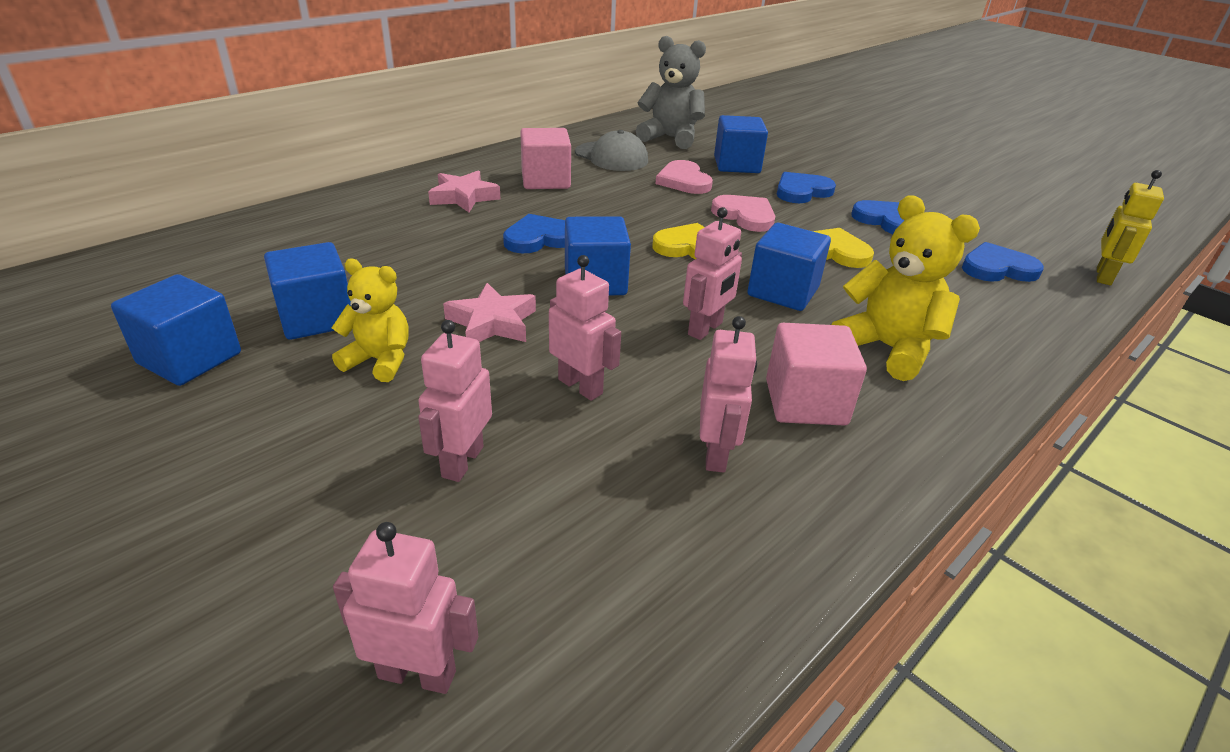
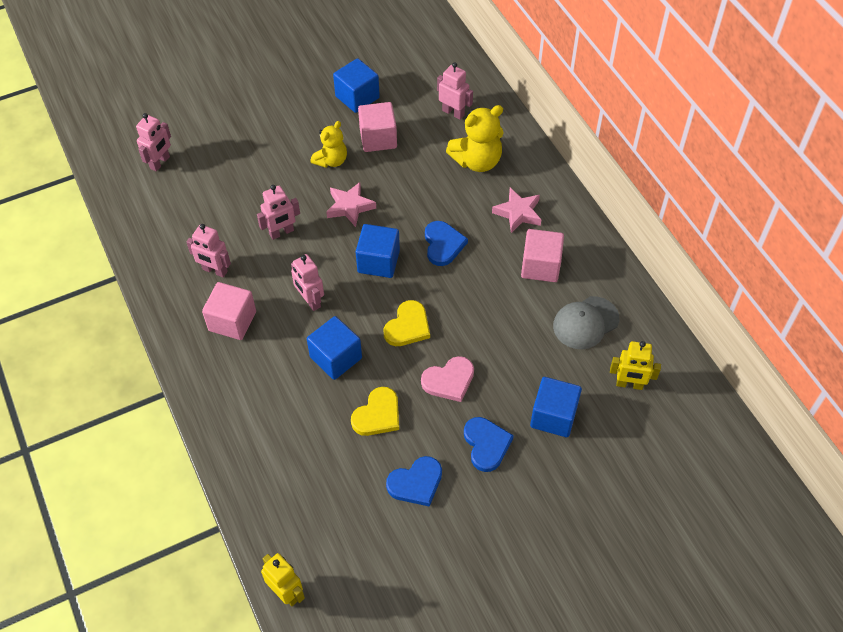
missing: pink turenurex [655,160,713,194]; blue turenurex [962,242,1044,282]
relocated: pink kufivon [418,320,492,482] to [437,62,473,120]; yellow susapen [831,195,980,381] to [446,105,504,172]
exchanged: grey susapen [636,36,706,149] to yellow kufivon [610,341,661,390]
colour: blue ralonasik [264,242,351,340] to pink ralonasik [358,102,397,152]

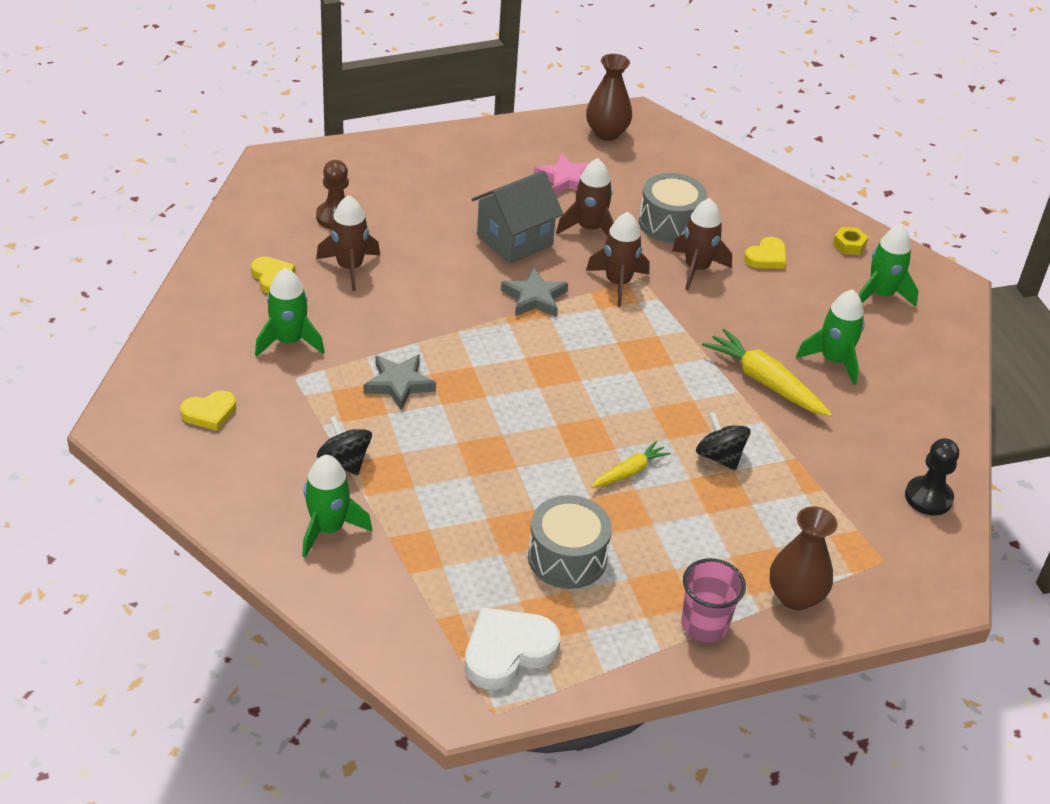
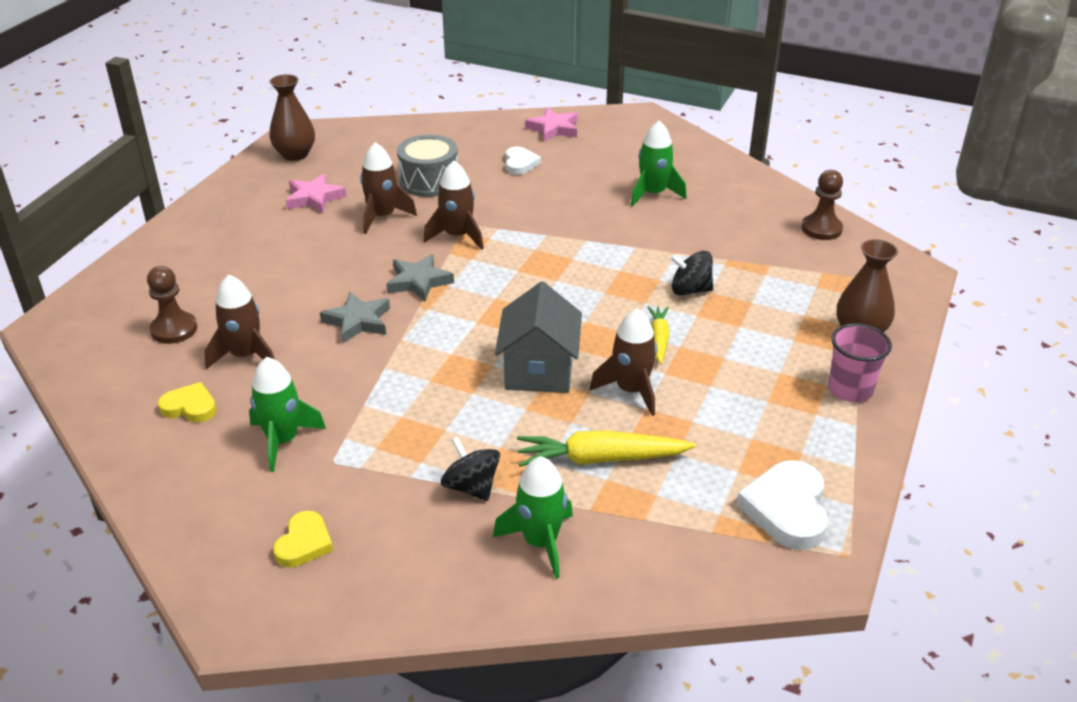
missing: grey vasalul [528,495,612,589]; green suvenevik [859,225,918,307]
relocated: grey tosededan [364,354,436,410] to [320,292,390,344]; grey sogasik [472,170,564,264] to [495,282,582,393]; brown suvenevik [672,198,732,290] to [590,308,657,416]; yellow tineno [702,328,832,417] to [517,430,696,467]
exchanged: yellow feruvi [833,227,868,255] to pink tosededan [525,108,578,142]
colour: yellow turenurex [744,237,786,269] to white turenurex [505,146,541,175]; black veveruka [905,438,959,515] to brown veveruka [802,170,843,240]
spun: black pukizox [317,416,372,475] = [441,436,500,501] 45 degrees clockwise

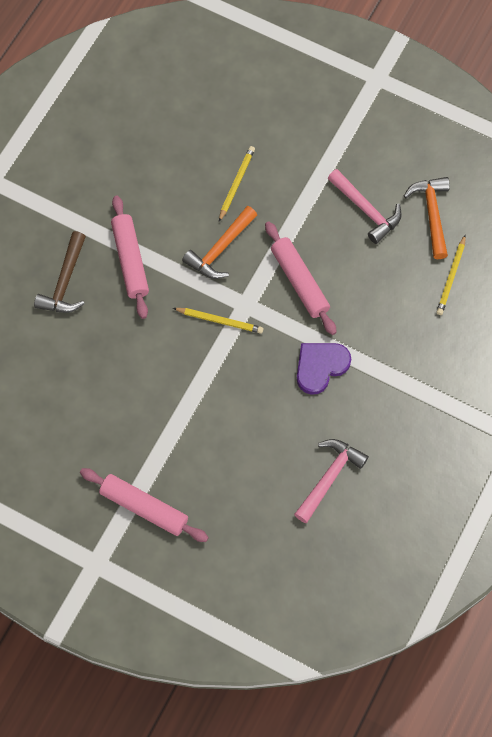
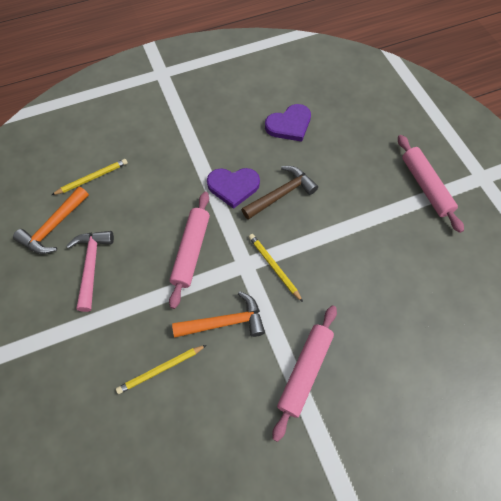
relocated: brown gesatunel [34,231,86,313] to [241,166,318,220]
exchanged: pink gesatunel [294,439,369,523] to purple turenurex [265,104,311,142]

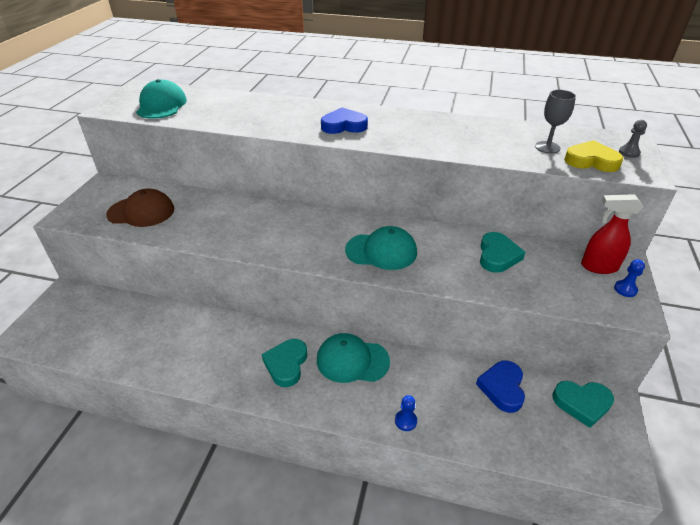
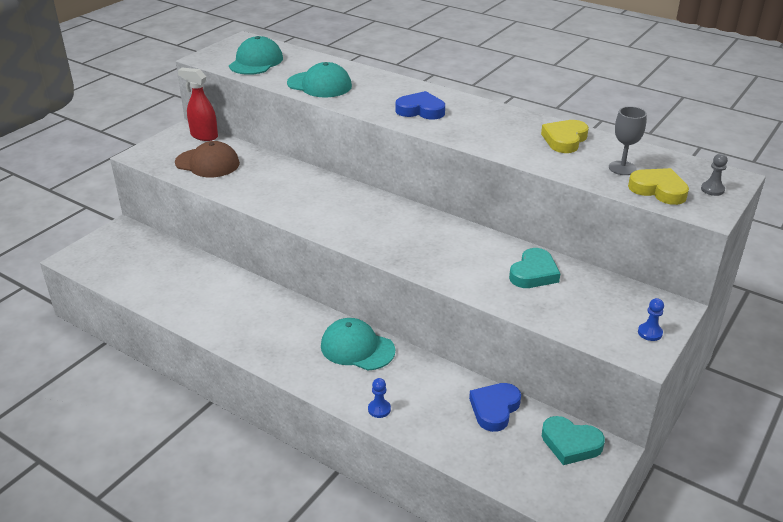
missing: turquoise turenurex [262,339,307,387]
appeared: yellow turenurex [541,120,589,153]
relocated: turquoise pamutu [345,226,417,270] to [287,62,352,97]; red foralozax [581,194,643,274] to [178,68,218,141]

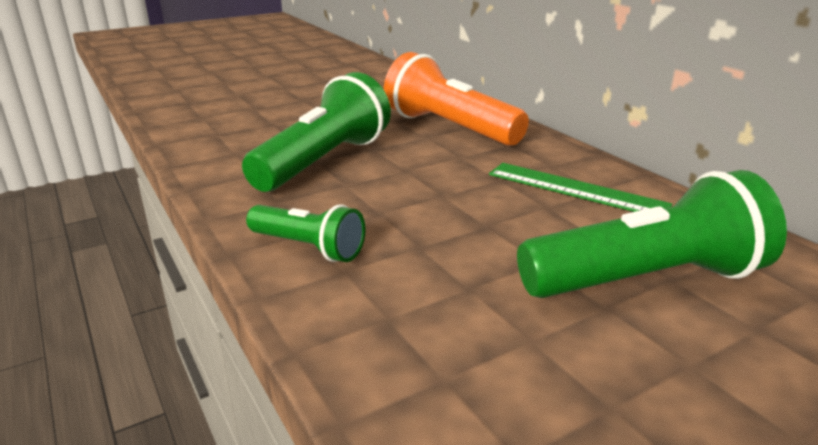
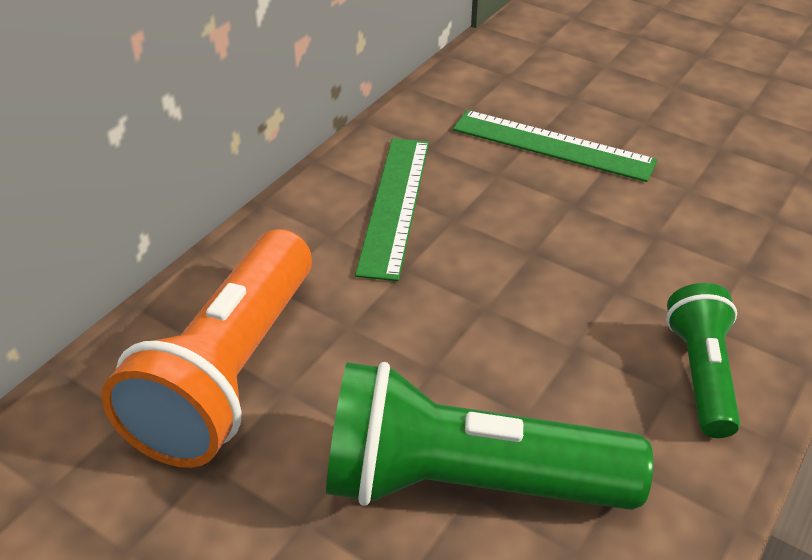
exchanged: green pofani [517,170,787,298] to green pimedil [453,110,657,182]

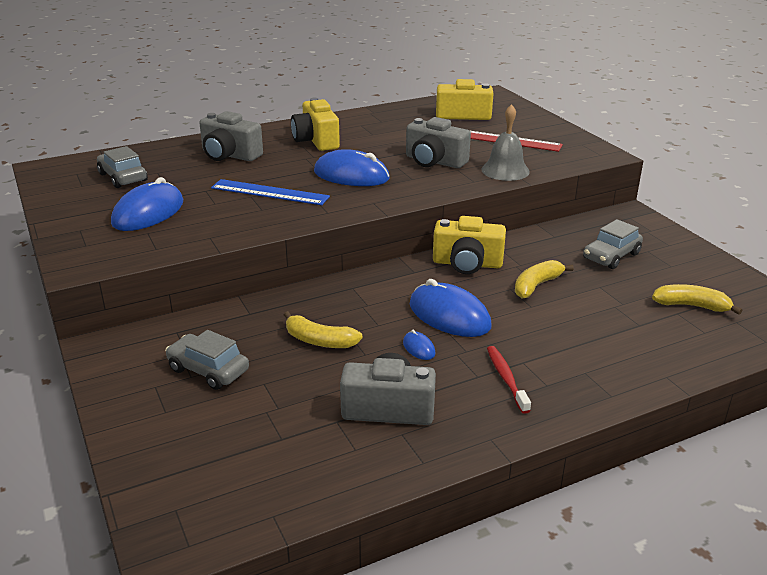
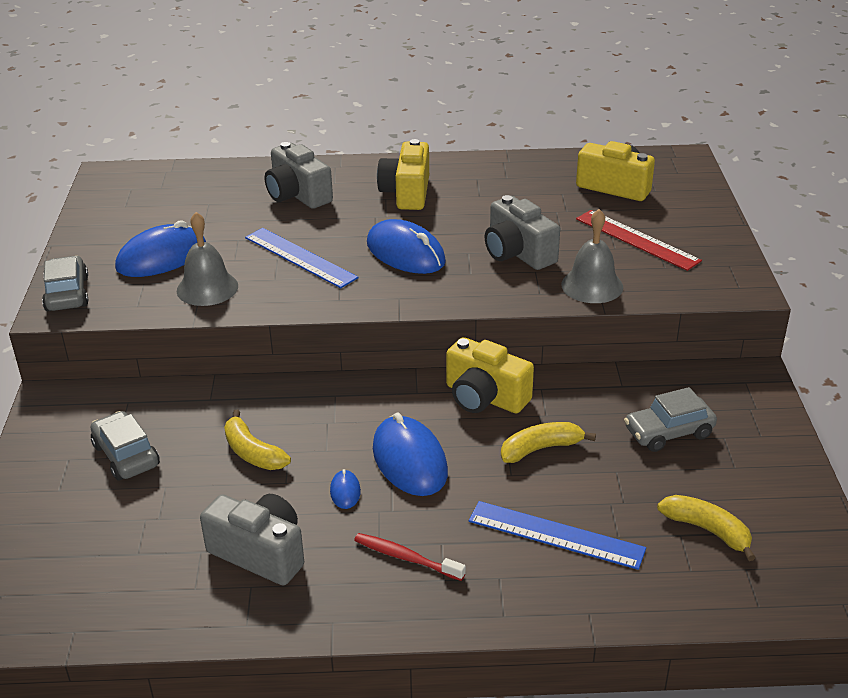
appeared: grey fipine [177,212,238,306]; blue pimedil [469,501,646,570]
relocated: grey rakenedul [97,146,148,188] to [42,256,88,312]
spun: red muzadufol [487,346,531,414] = [354,533,466,581] 75 degrees counterclockwise

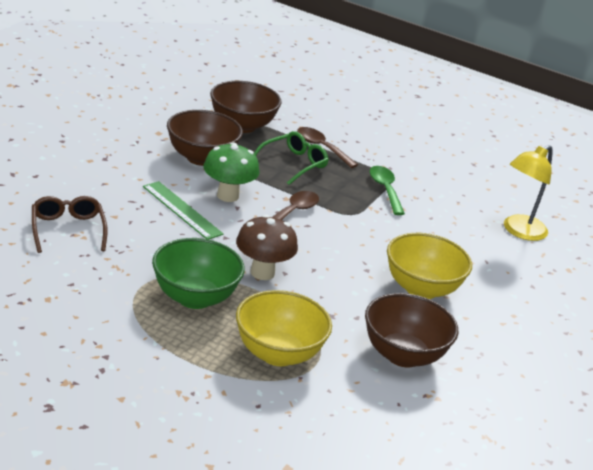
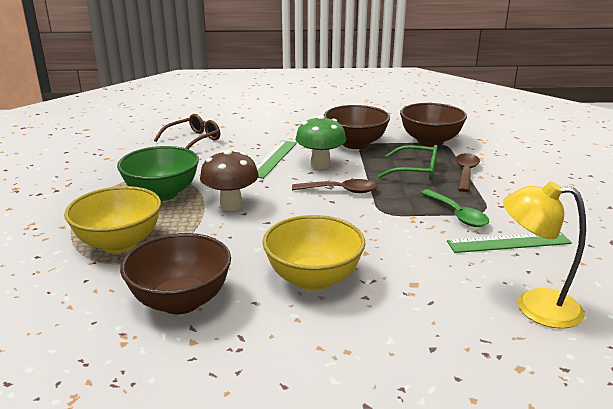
appeared: green pimedil [447,232,572,253]
spun: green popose [370,166,405,215] = [421,189,489,227] 105 degrees clockwise

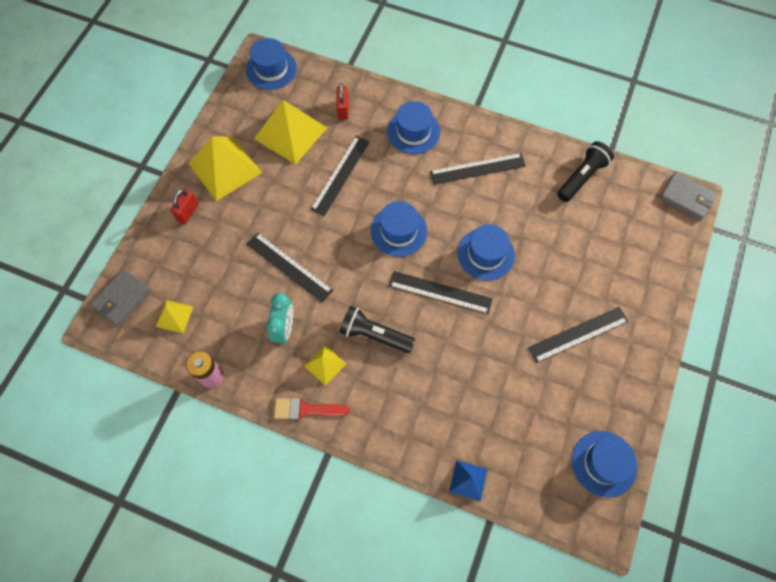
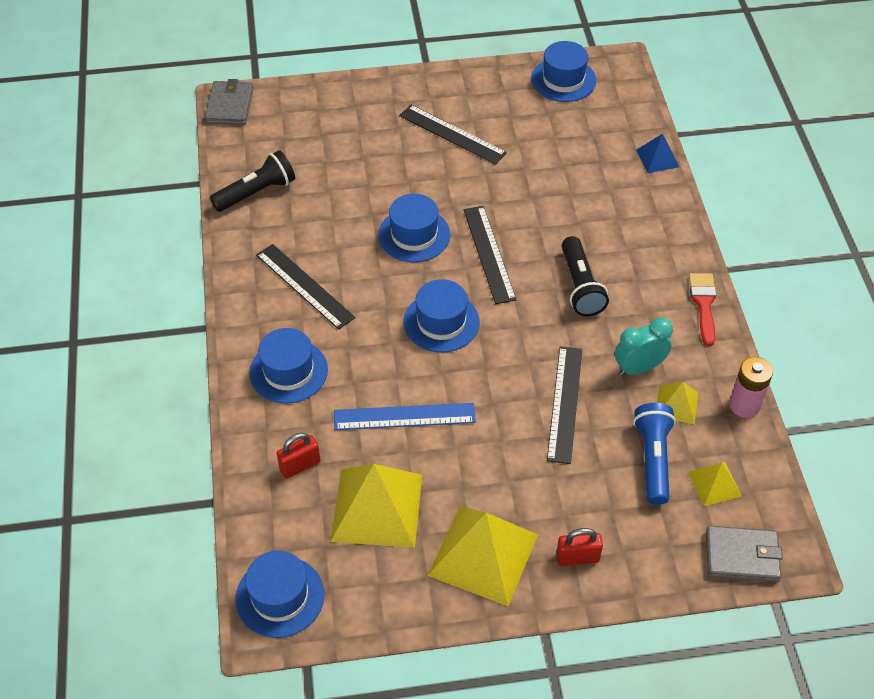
appeared: blue pofani [633,403,676,505]
relocated: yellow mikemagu [304,345,346,386] to [657,382,698,424]
colour: black pimedil [310,136,370,216] to blue pimedil [334,403,476,430]
spun: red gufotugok [274,398,350,420] = [689,273,716,346] 150 degrees counterclockwise; black pofani [557,141,614,202] = [210,150,295,212] 135 degrees clockwise

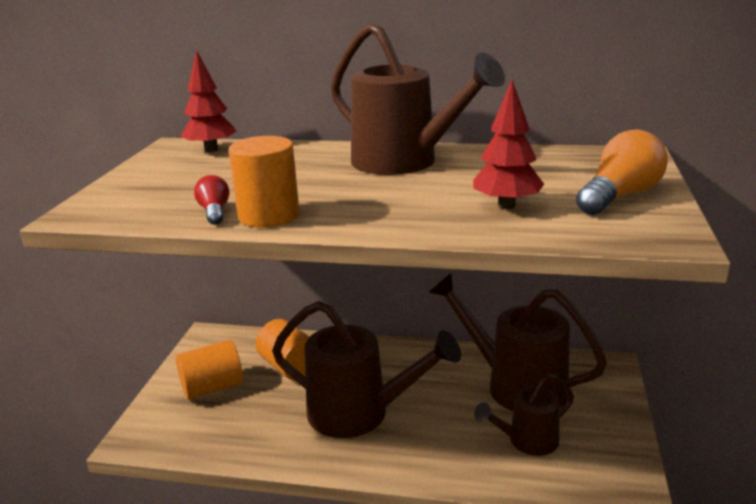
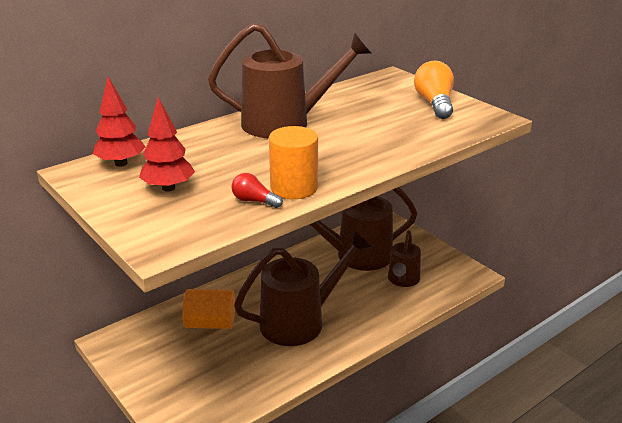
missing: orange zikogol [176,340,243,400]
relocated: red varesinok [473,80,544,209] to [139,97,195,192]

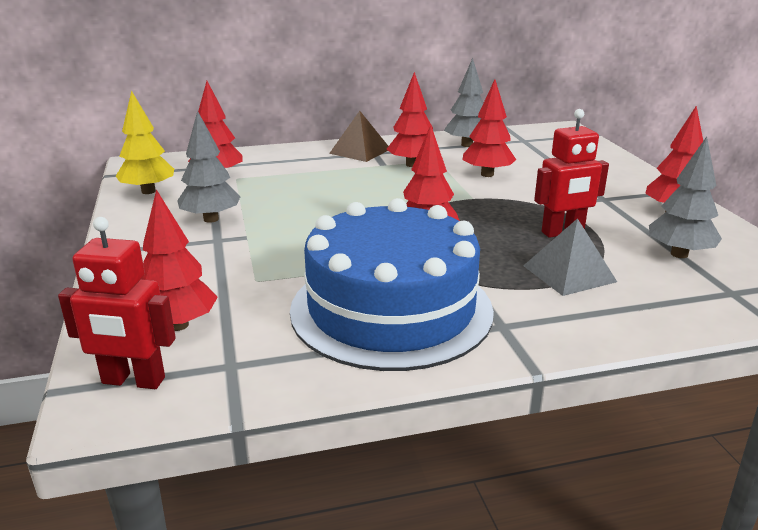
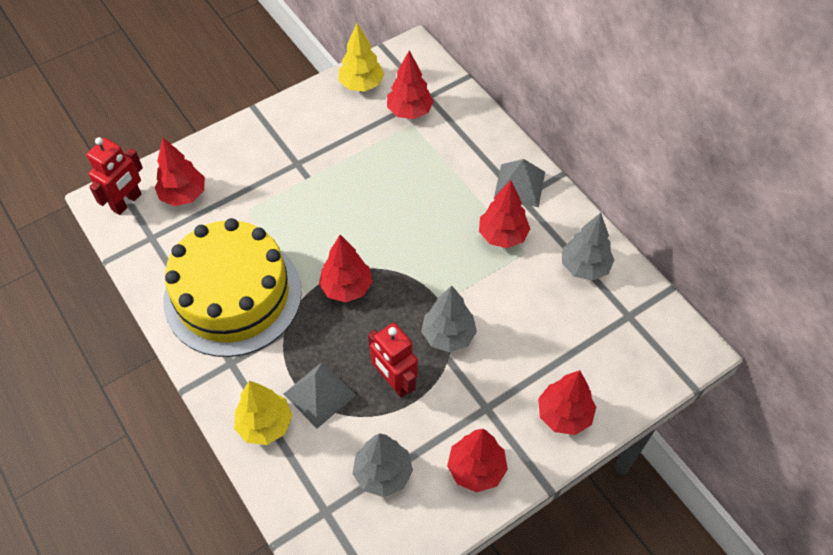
appeared: yellow varesinok [234,381,292,445]
relocated: grey varesinok [177,110,240,223] to [421,285,477,353]; red varesinok [462,79,516,177] to [538,370,596,435]
colour: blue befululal [290,198,494,371] to yellow befululal [164,218,302,357]; brown mikemagu [329,111,388,162] to grey mikemagu [494,159,545,207]
spun: red kufivon [58,217,176,389] = [86,137,143,215] 135 degrees counterclockwise

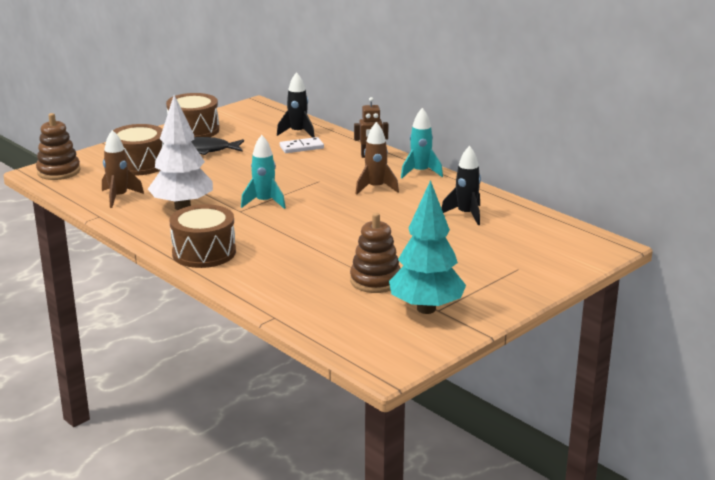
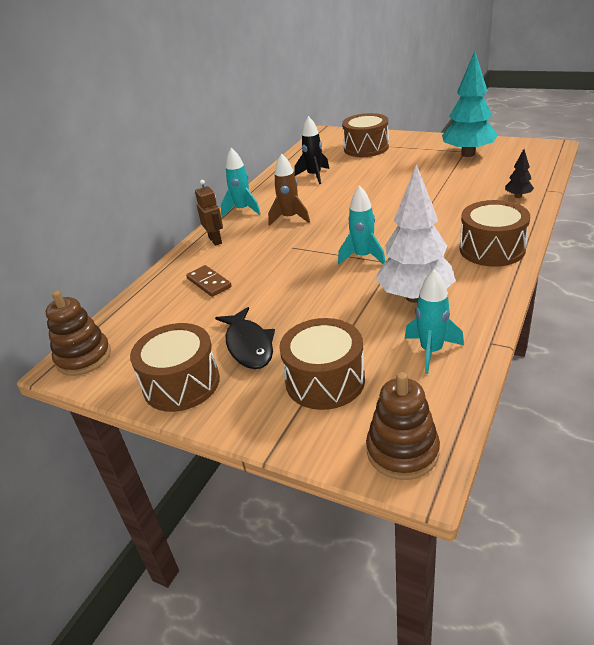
missing: black suvenevik [277,72,315,138]
appeared: brown vasalul [342,113,389,157]; black varesinok [505,149,534,198]
relocated: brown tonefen [350,213,401,293] to [46,290,111,376]
colour: brown suvenevik [102,130,144,208] to turquoise suvenevik [405,269,464,374]; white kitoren [280,137,324,153] to brown kitoren [186,265,232,297]

